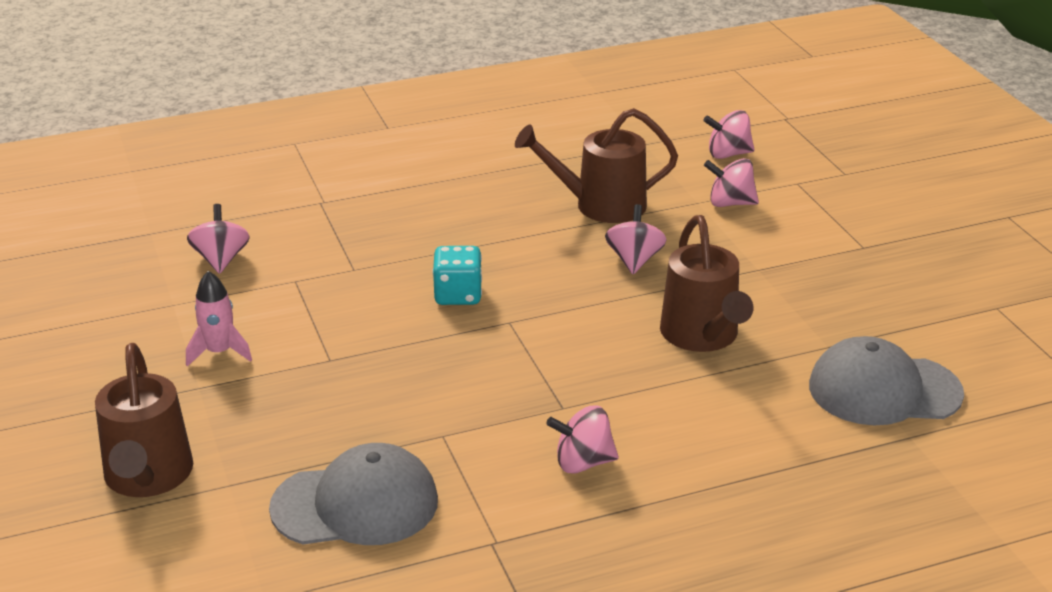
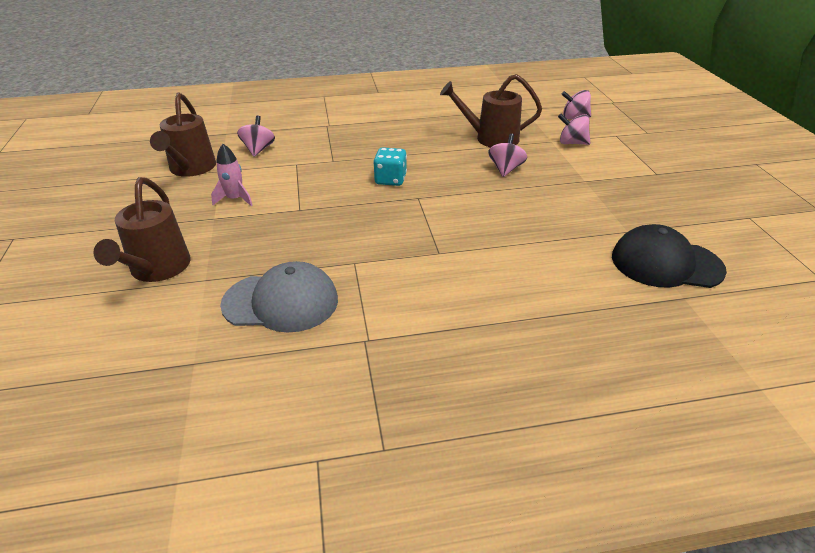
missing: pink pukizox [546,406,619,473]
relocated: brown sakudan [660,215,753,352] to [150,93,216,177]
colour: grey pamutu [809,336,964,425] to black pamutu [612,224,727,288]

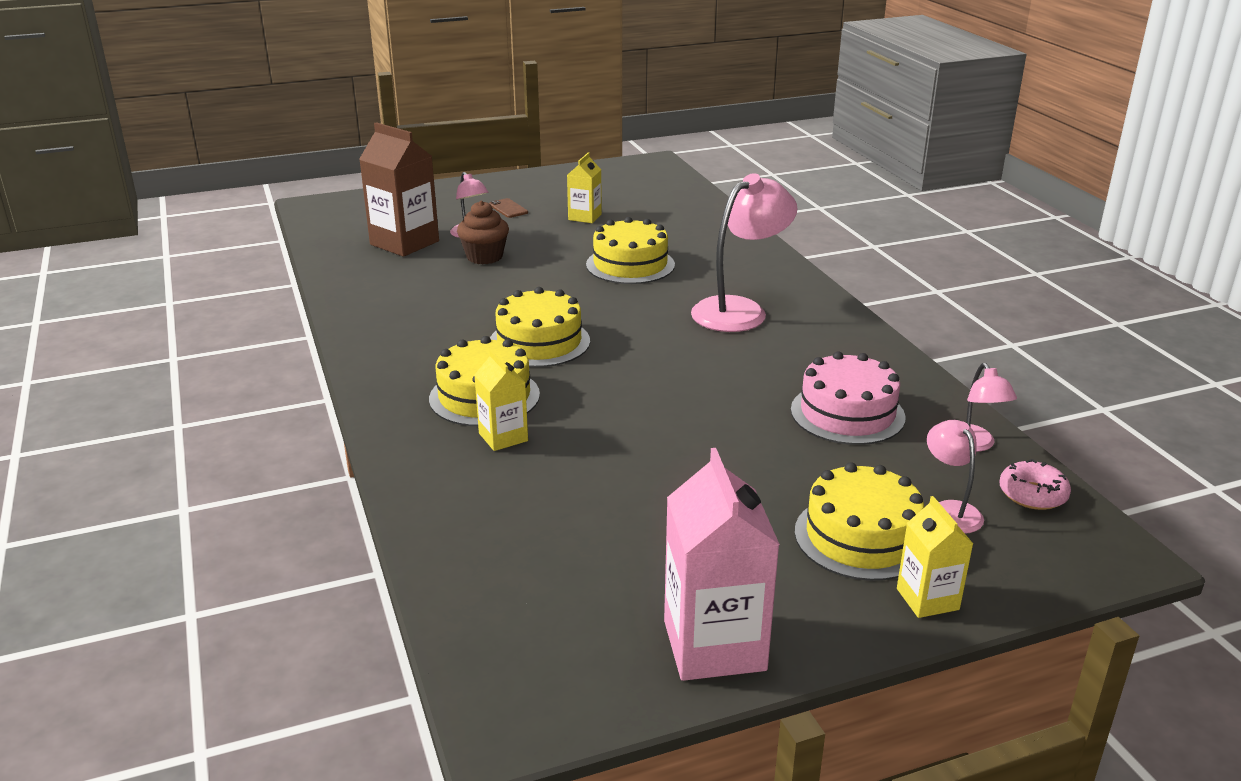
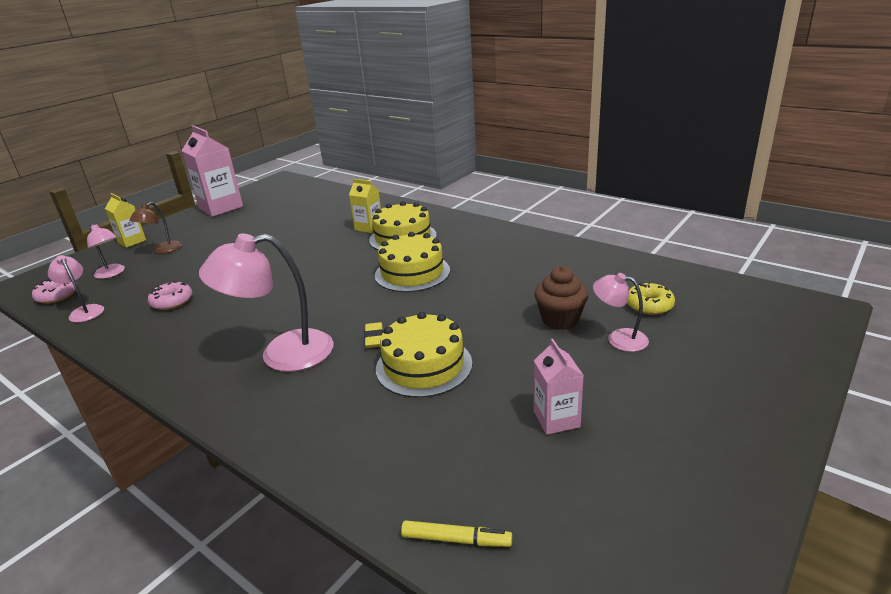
missing: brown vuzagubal [489,198,528,218]
appeared: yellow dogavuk [364,322,383,348]; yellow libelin [401,520,512,547]
exchanged: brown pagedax [359,122,439,257] to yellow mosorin [627,282,675,315]; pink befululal [791,351,905,445] to pink mosorin [148,281,192,310]; yellow befululal [795,462,924,581] to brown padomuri [129,202,182,254]
colour: yellow pagedax [567,152,602,223] to pink pagedax [534,339,584,435]
spun: pink padomuri [691,173,798,332] = [199,234,334,372] 60 degrees clockwise

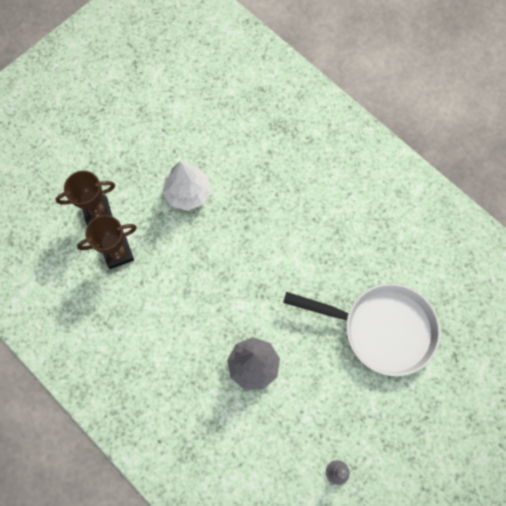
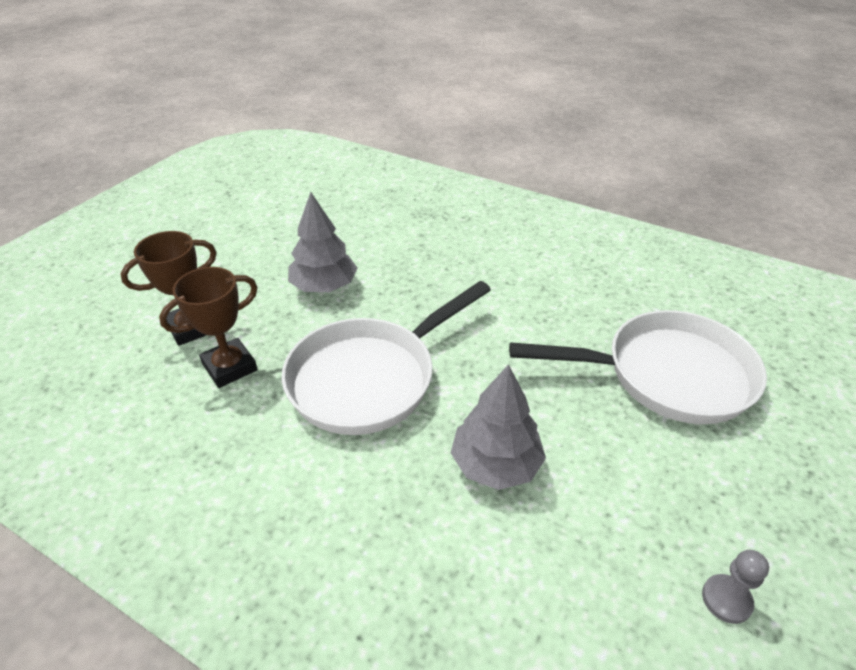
appeared: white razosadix [282,281,491,435]
colour: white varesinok [163,161,211,211] to grey varesinok [288,192,358,292]

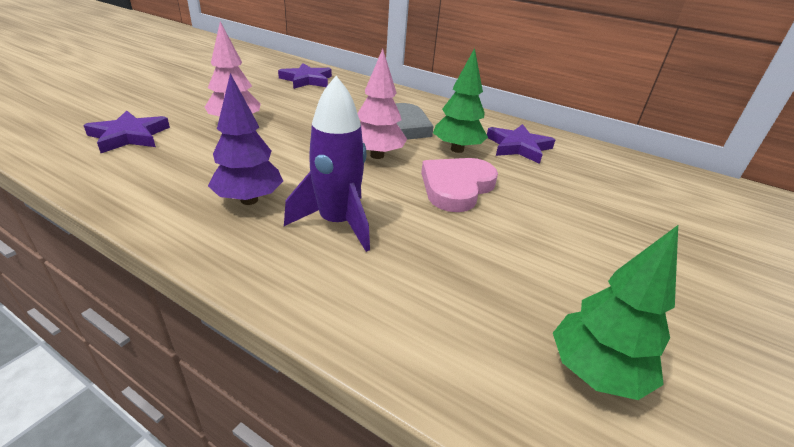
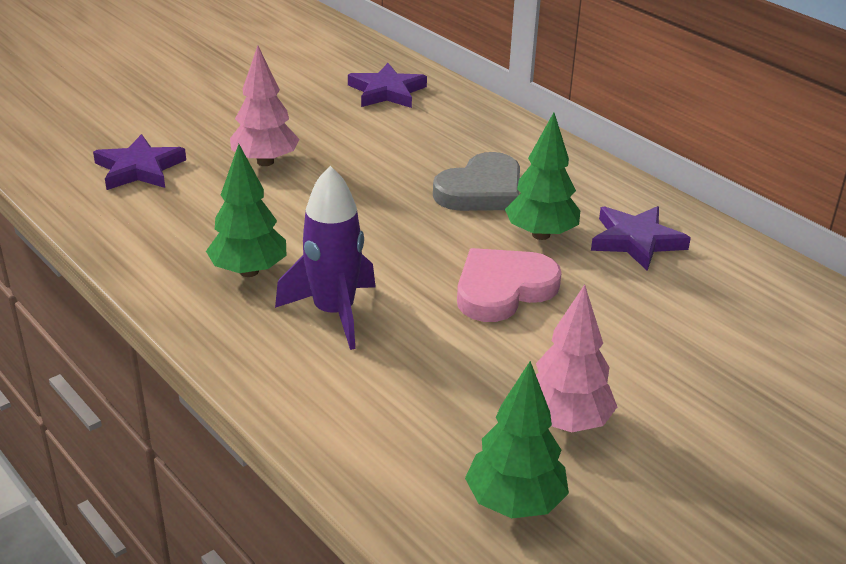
relocated: pink varesinok [357,49,407,159] to [536,285,617,432]
colour: purple varesinok [208,73,283,205] to green varesinok [206,144,286,277]

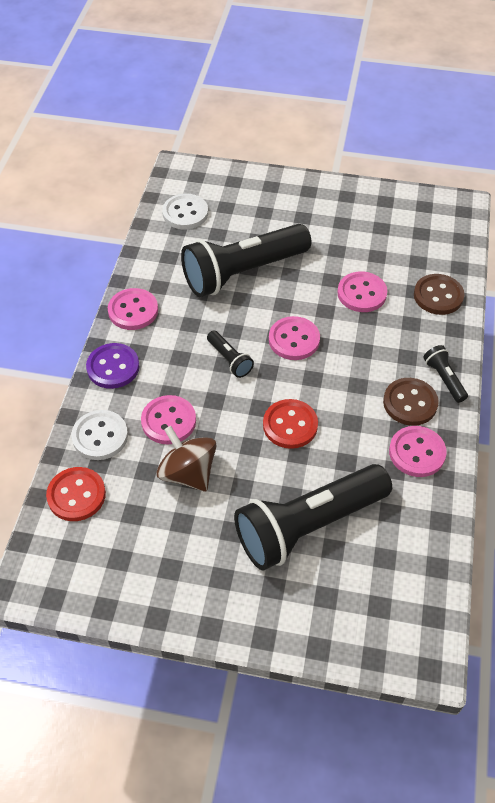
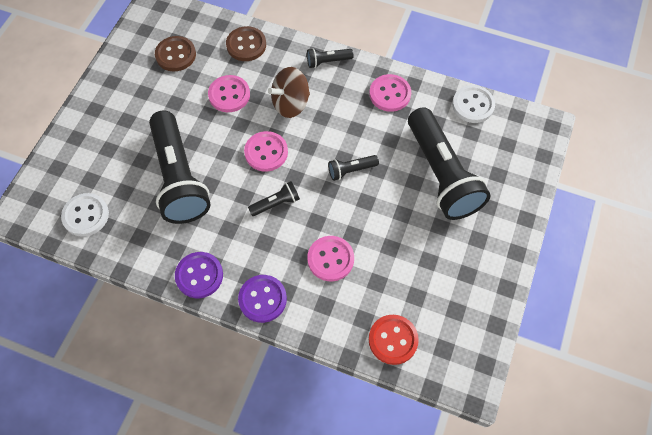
relocated: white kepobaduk [72,410,128,460] to [452,85,495,123]; brown pukizox [157,426,217,492] to [268,67,310,118]; brown kepobaduk [383,378,439,426] to [155,36,196,72]
exchanged: red kepobaduk [263,399,318,449] to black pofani [328,155,379,181]
colour: pink kepobaduk [108,288,158,330] to purple kepobaduk [175,252,223,298]

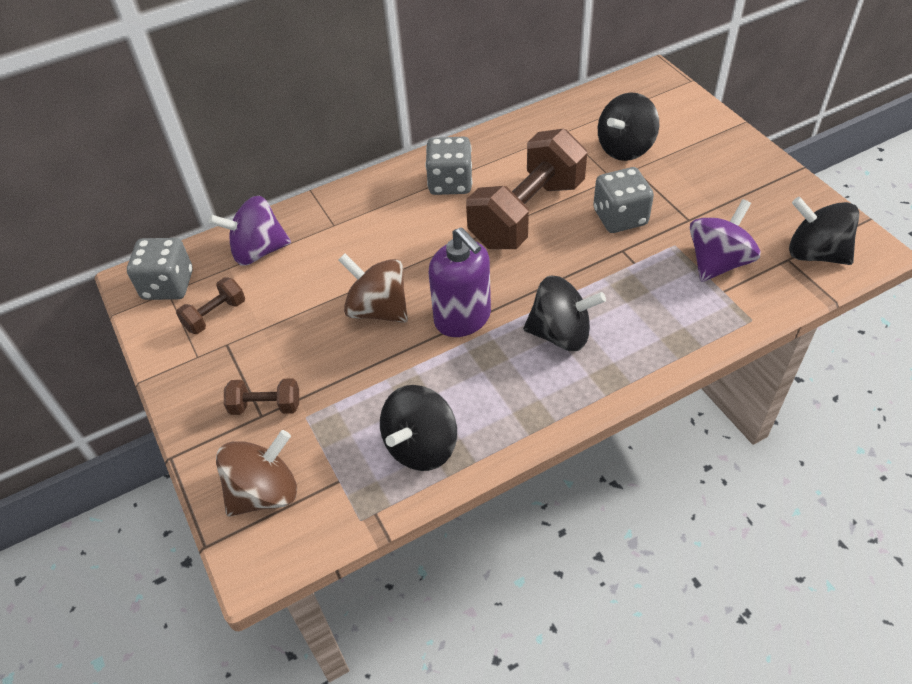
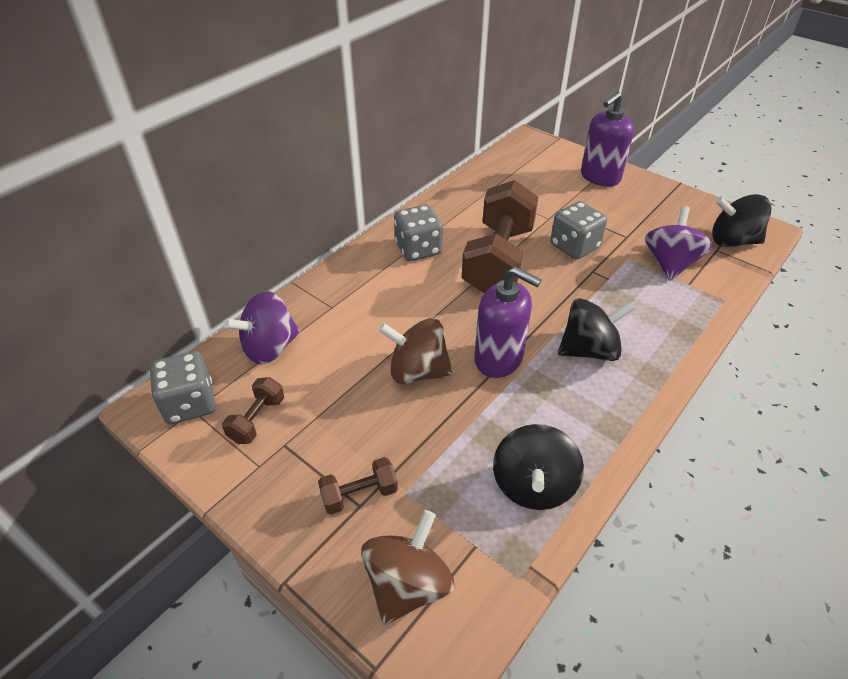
missing: black pukizox [598,92,659,161]
appeared: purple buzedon [581,92,634,187]

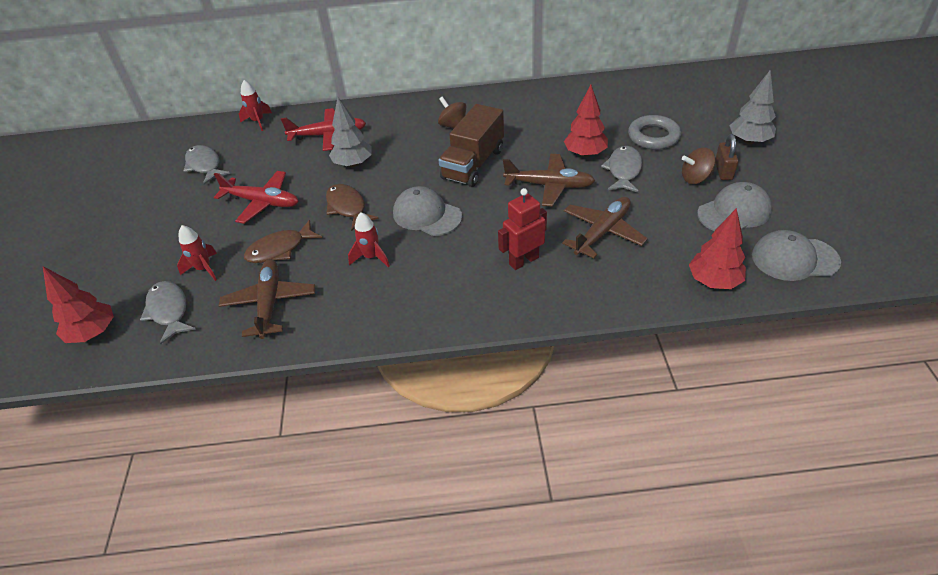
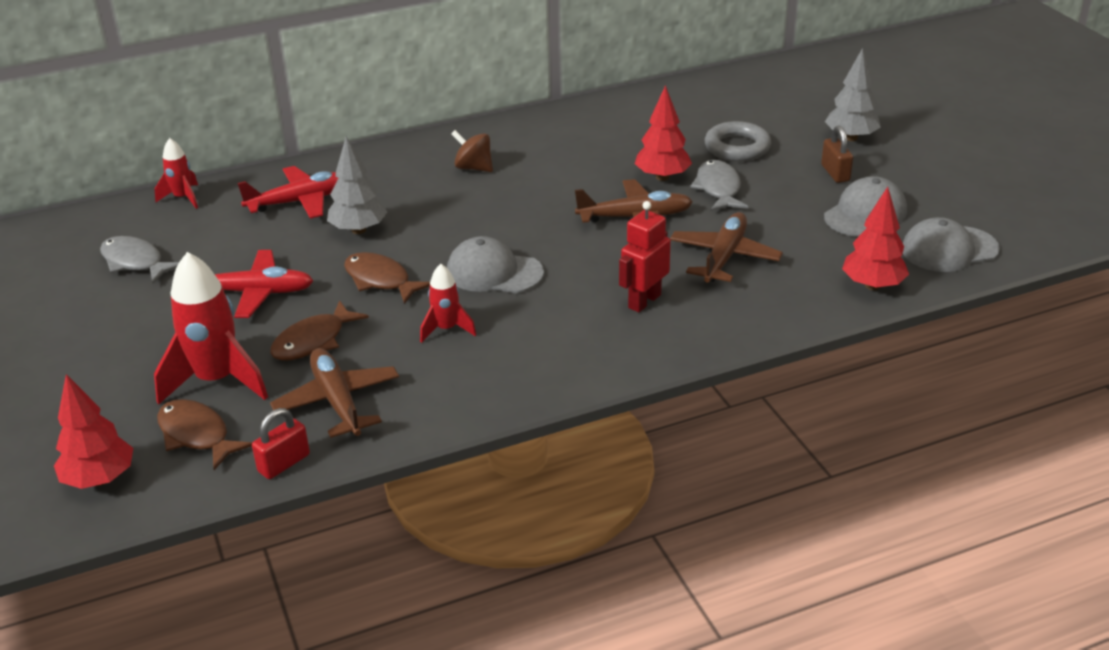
missing: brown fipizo [439,104,504,187]; brown pukizox [682,147,716,184]
appeared: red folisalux [252,408,310,479]
colour: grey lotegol [140,281,196,344] to brown lotegol [157,399,252,470]
size: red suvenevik [177,225,217,281] = [154,252,268,405] x1.86

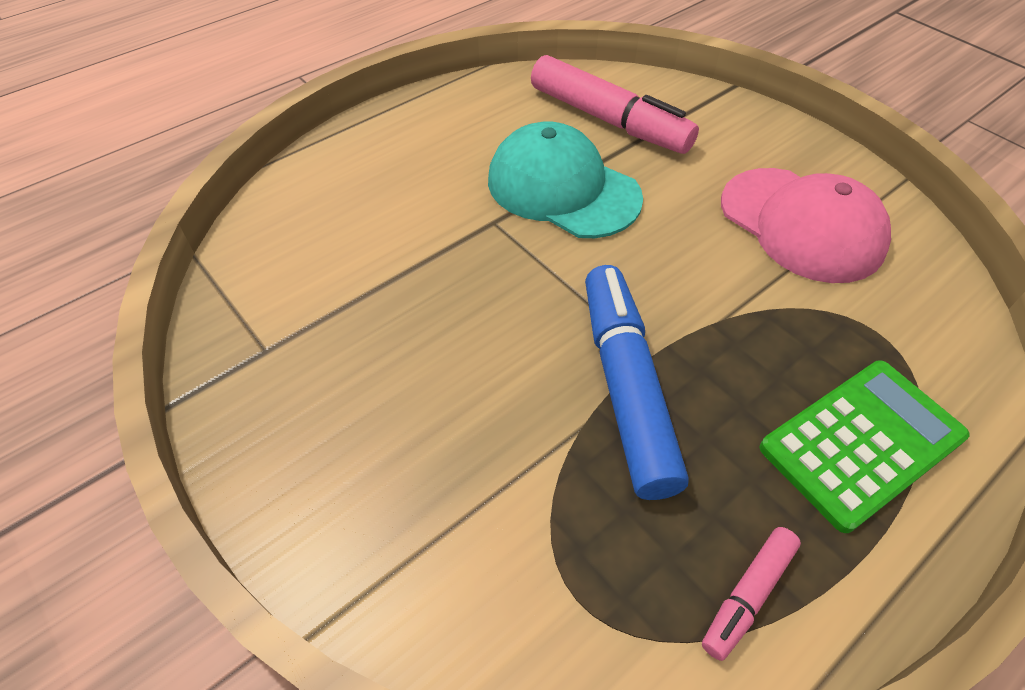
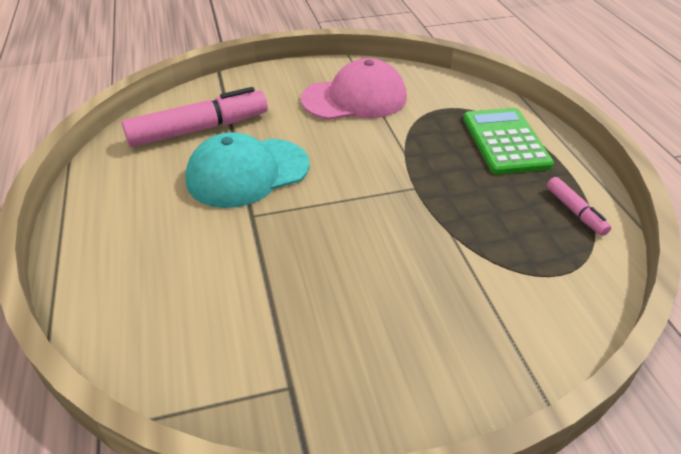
missing: blue libelin [585,265,689,500]

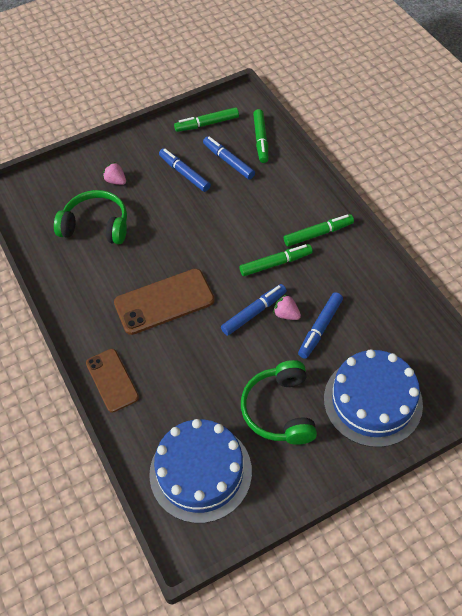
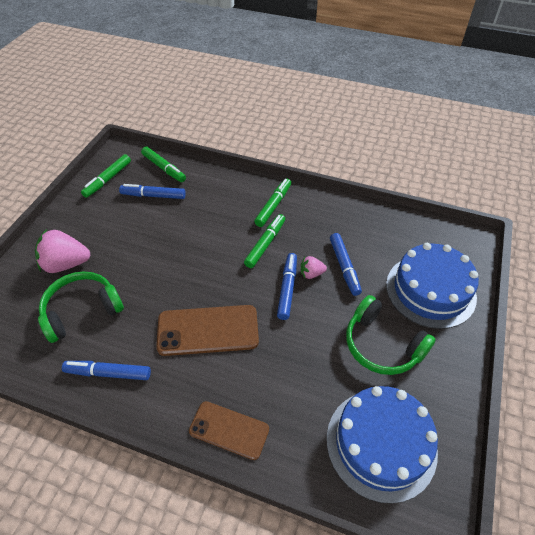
relocated: blue libelin [159,148,211,192] to [62,361,151,380]
spun: brown vuzagubal [114,269,215,335] = [156,305,259,356] 60 degrees clockwise
size: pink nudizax [103,162,126,185] = [35,229,90,273] x1.91

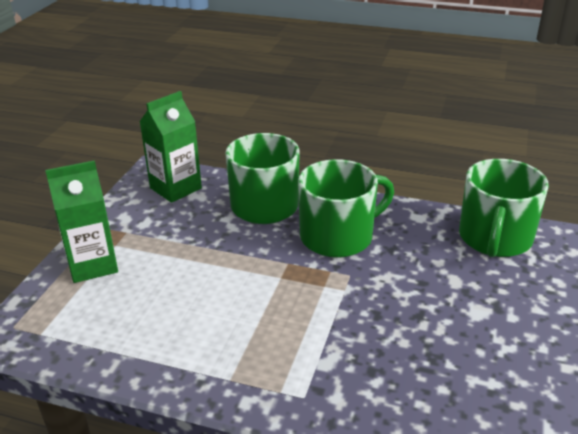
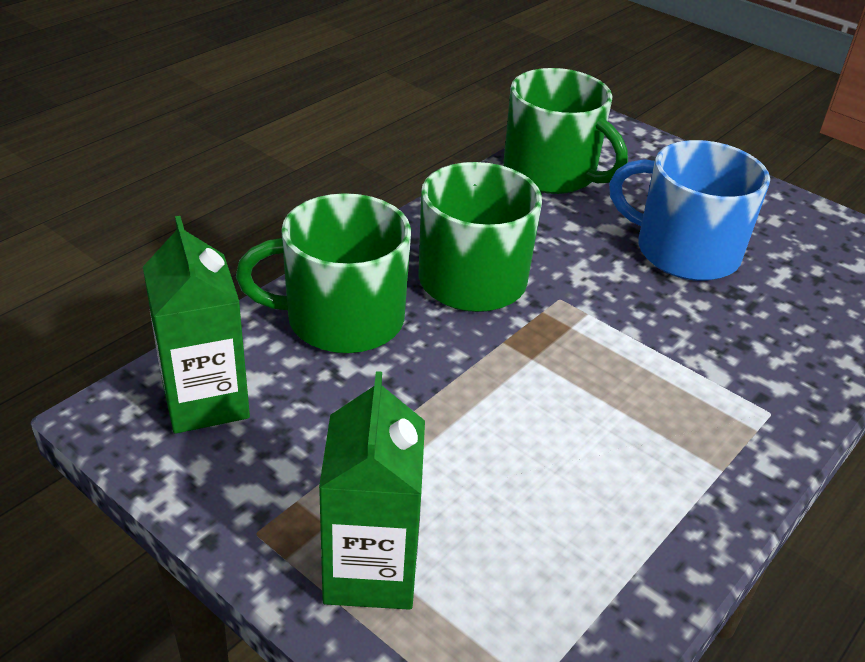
appeared: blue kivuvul [609,140,770,281]

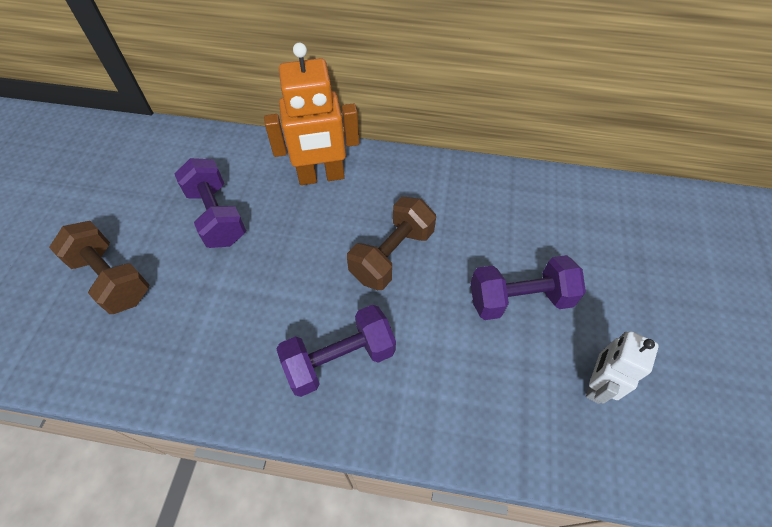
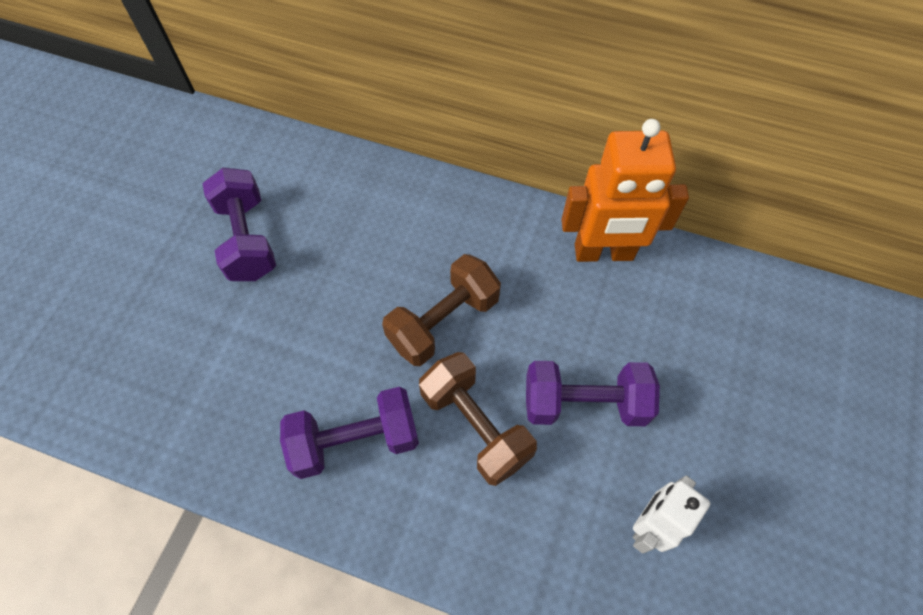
relocated: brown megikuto [49,221,149,314] to [419,352,537,486]; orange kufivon [264,43,359,185] to [561,119,689,262]

